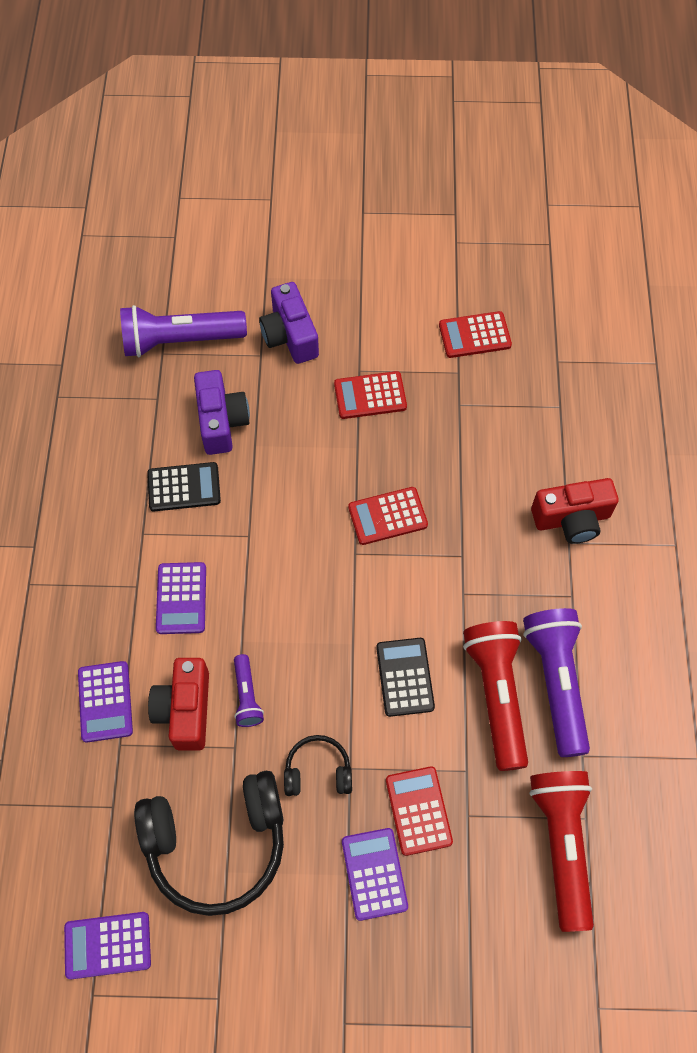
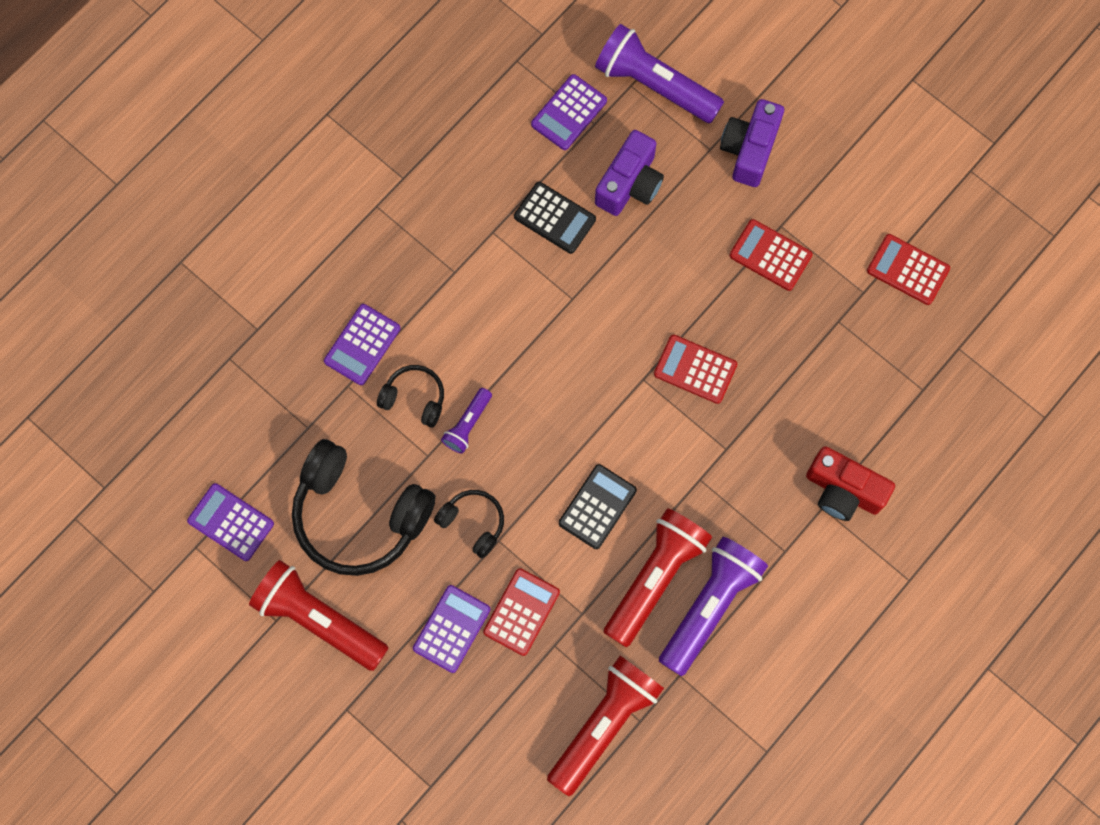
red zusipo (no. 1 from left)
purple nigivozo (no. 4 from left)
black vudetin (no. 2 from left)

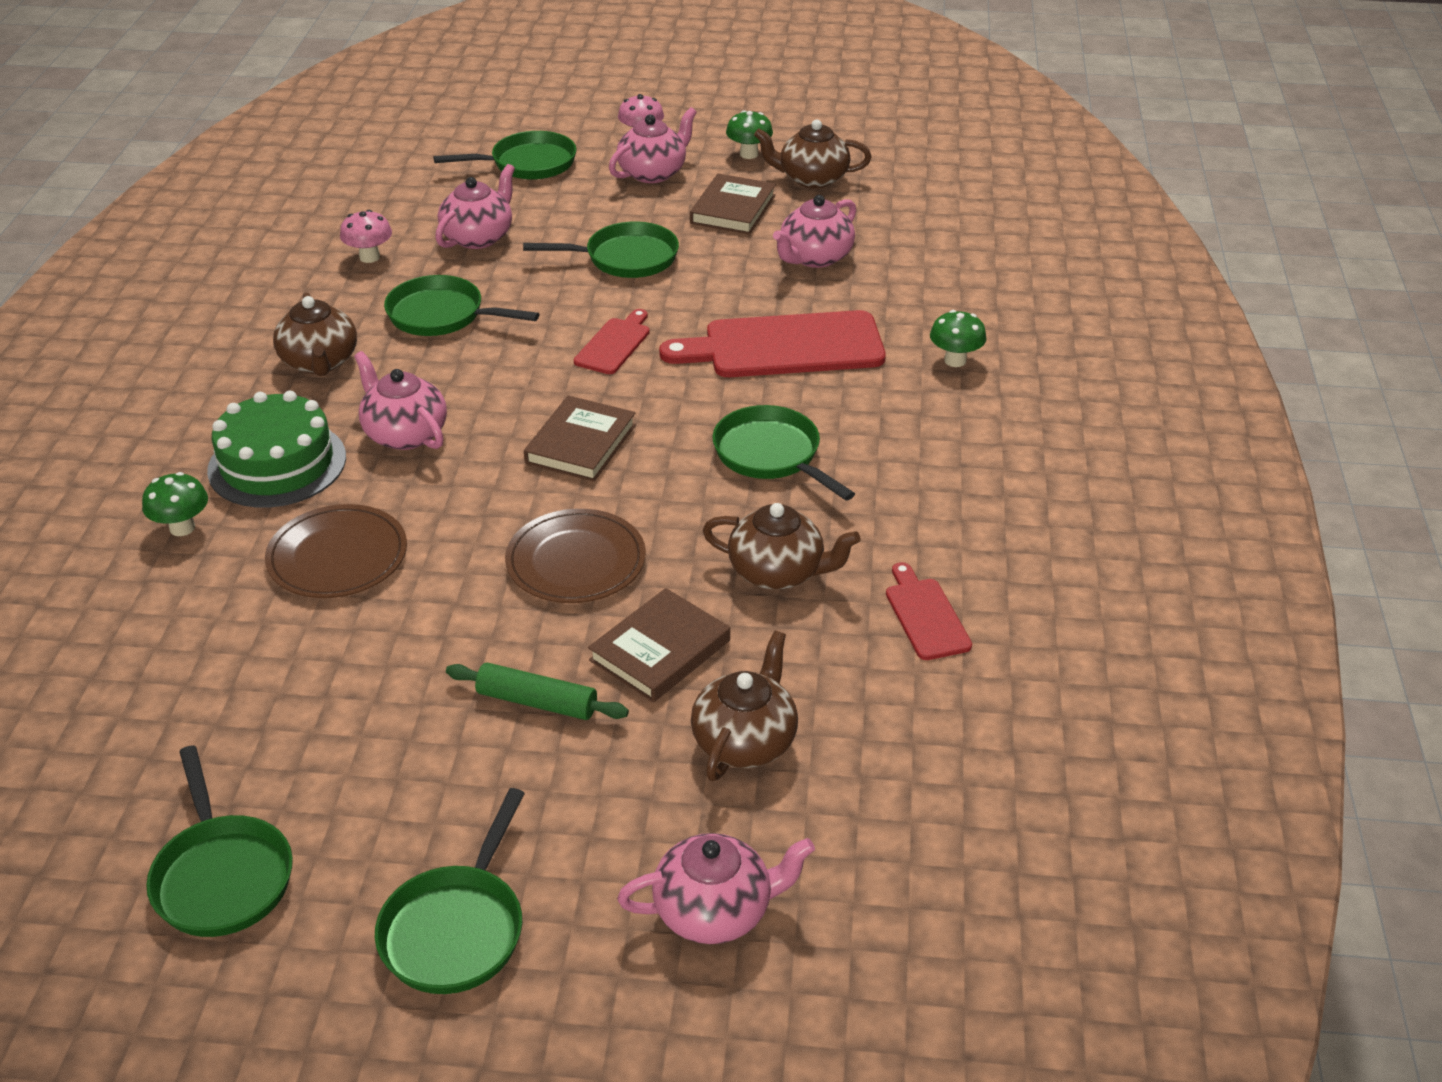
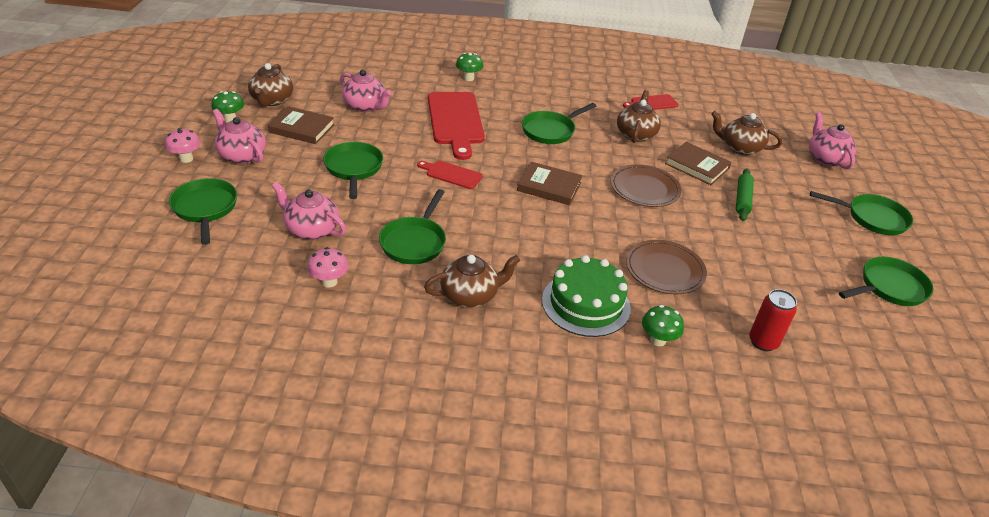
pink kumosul (no. 1 from left in the first image)
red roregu

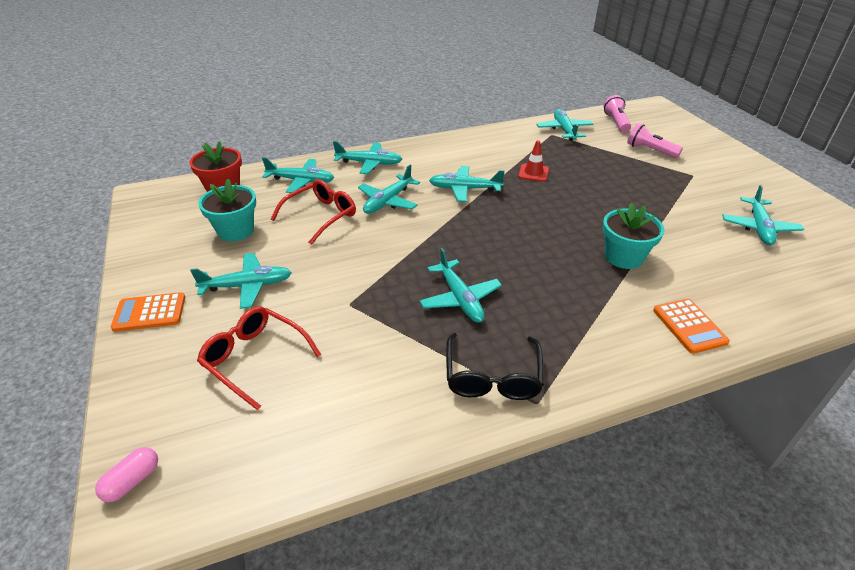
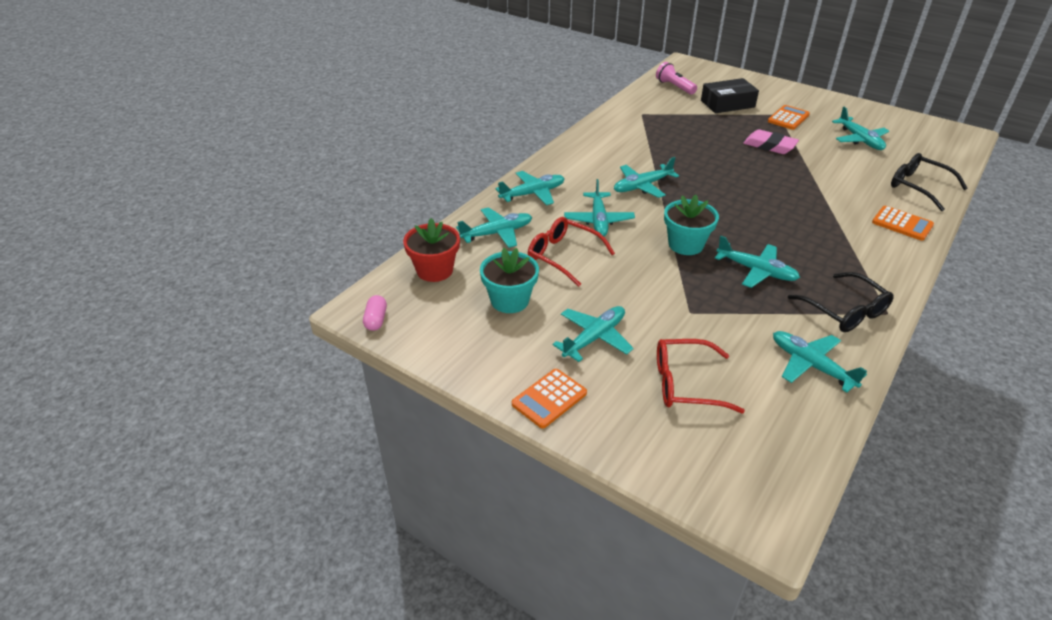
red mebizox
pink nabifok
orange nigivozo (no. 2 from left)
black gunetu (no. 2 from left)
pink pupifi
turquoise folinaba (no. 7 from left)
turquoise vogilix (no. 2 from left)
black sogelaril
red gunetu (no. 1 from left)

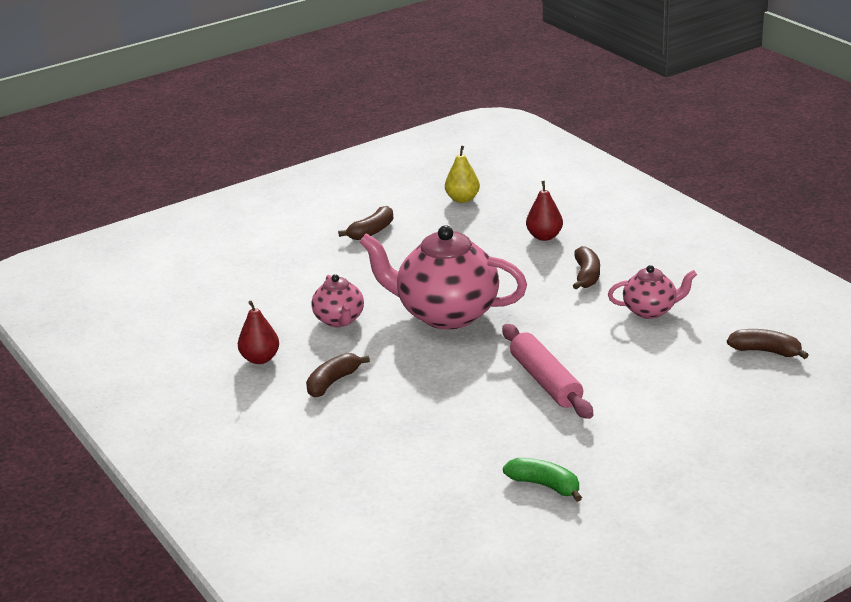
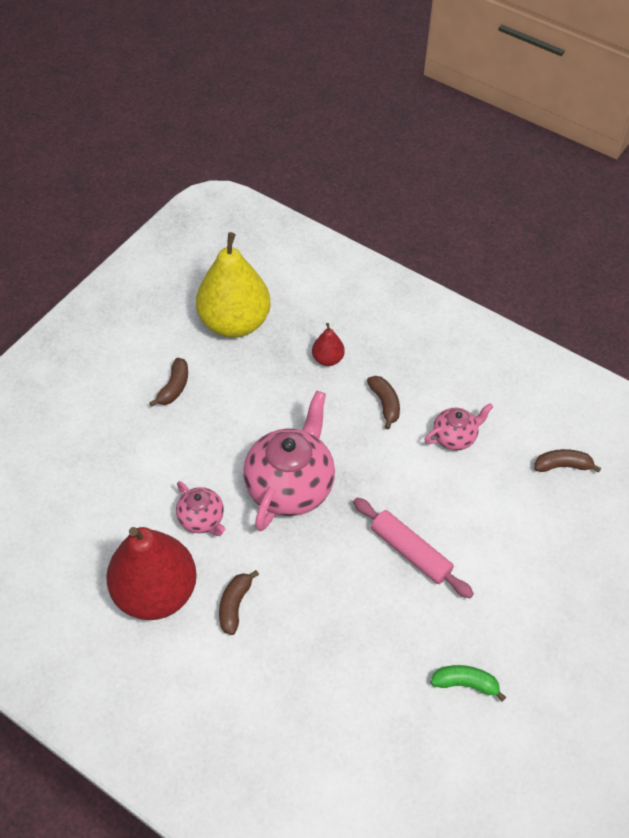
pink kumosul (no. 2 from left)
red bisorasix (no. 1 from left)
yellow bisorasix

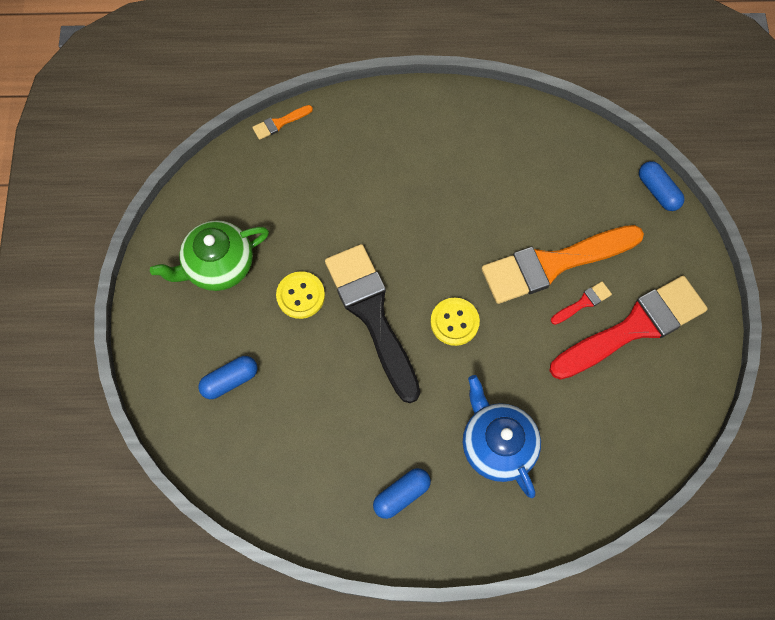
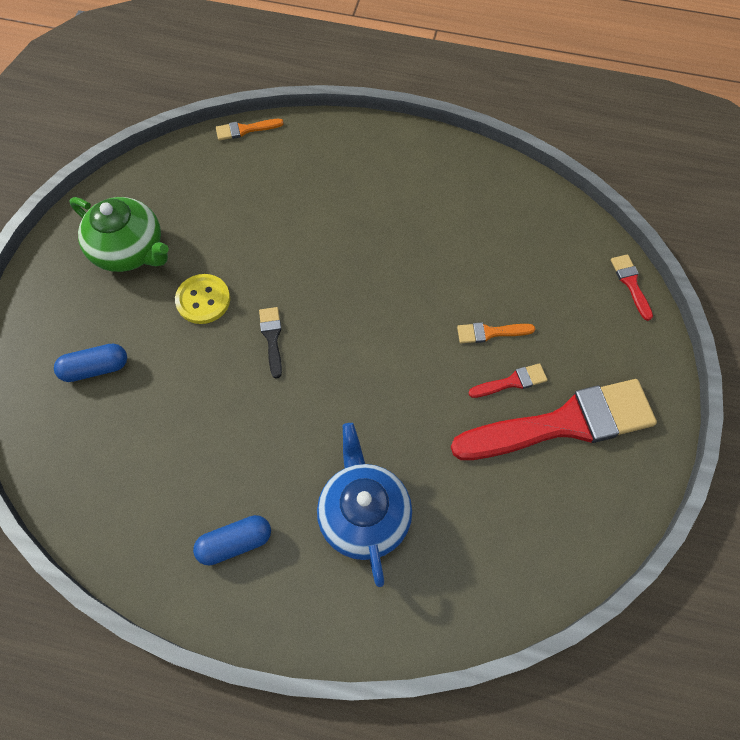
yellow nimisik (no. 2 from left in the first image)
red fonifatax (no. 3 from left)
green kumosul
black fonifatax
orange fonifatax (no. 2 from left)

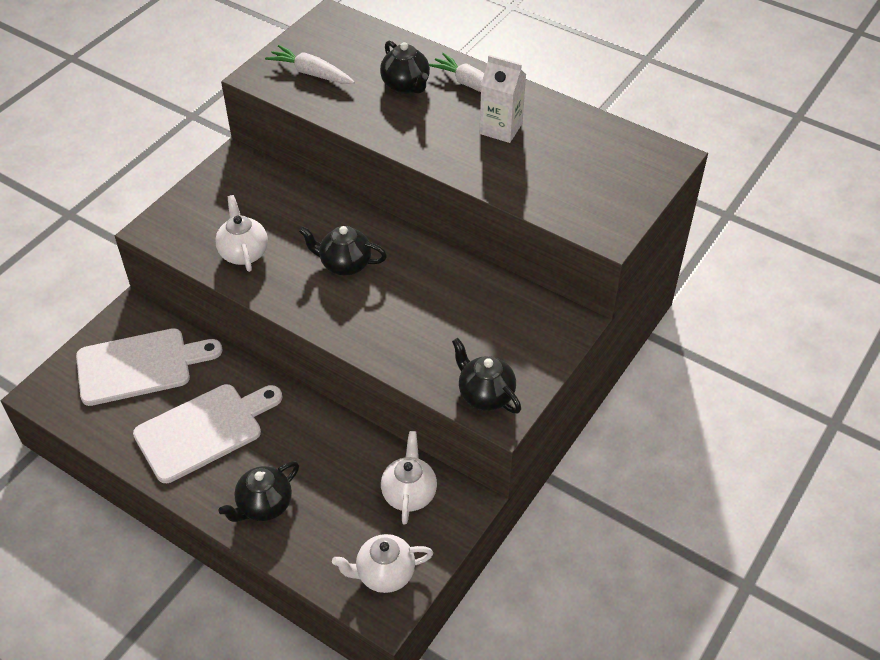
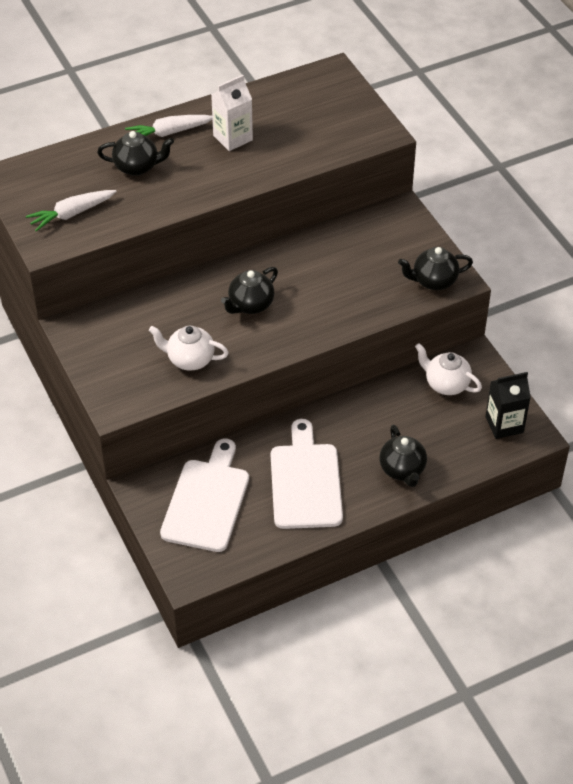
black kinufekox

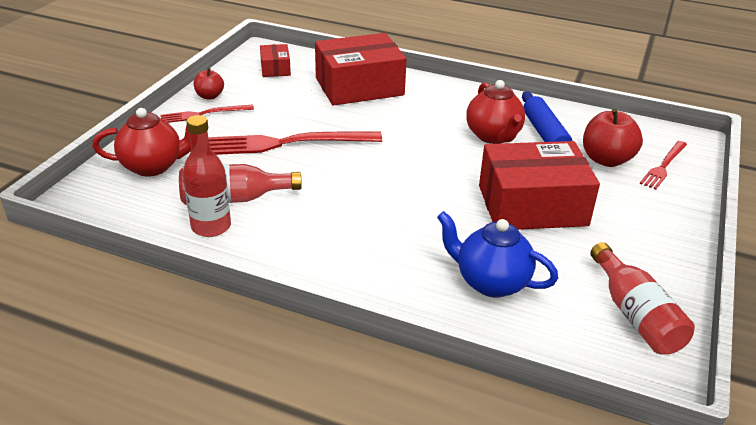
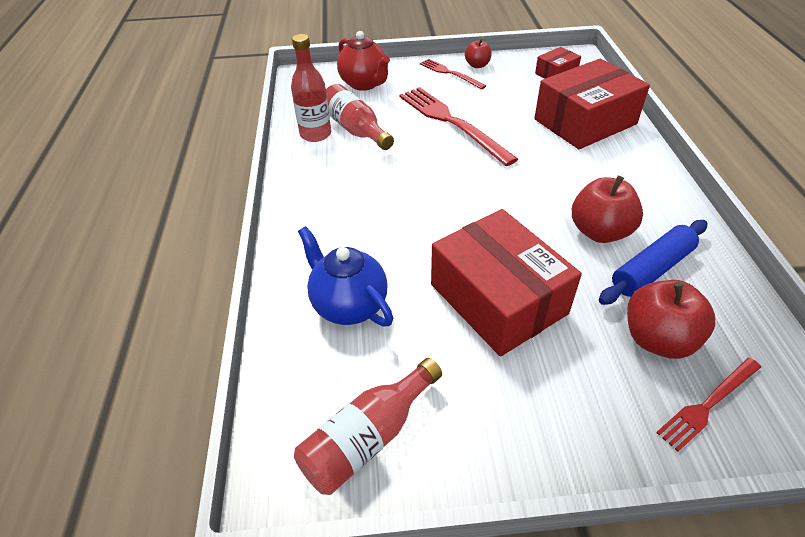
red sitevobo (no. 2 from left)
red sogelaril (no. 3 from left)
blue kumosul
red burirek (no. 3 from left)

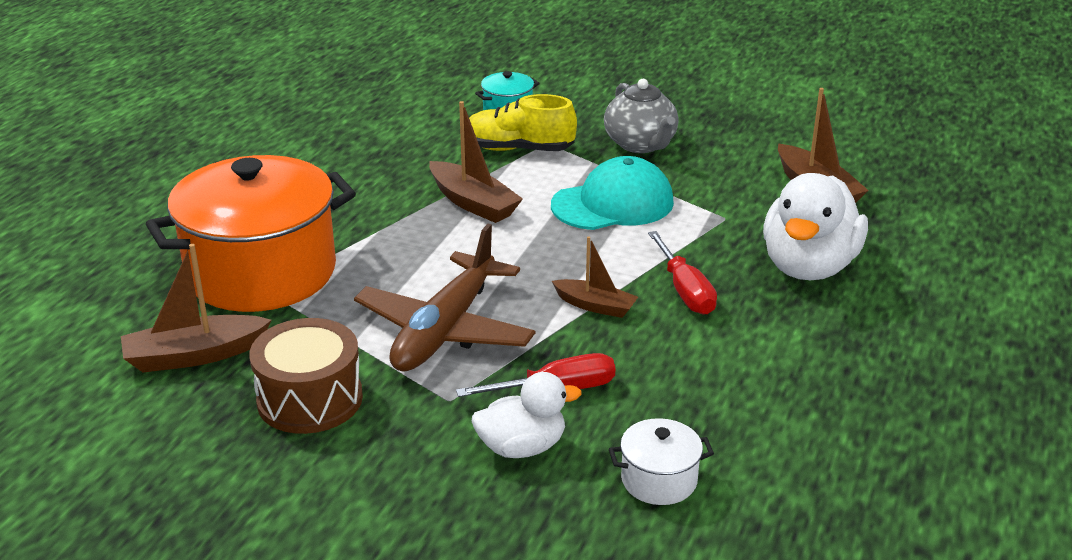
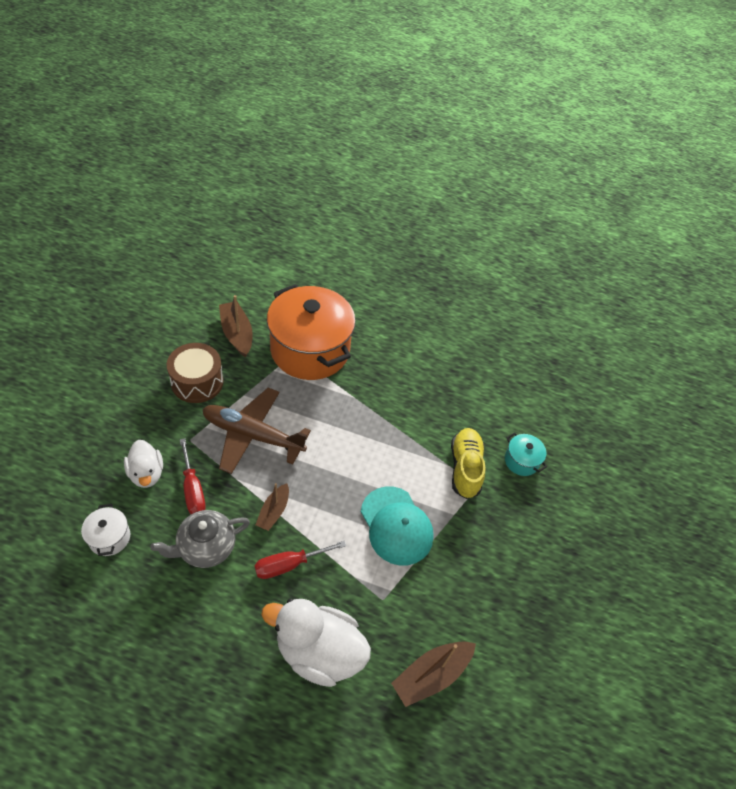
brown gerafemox (no. 2 from left in the first image)
grey kumosul

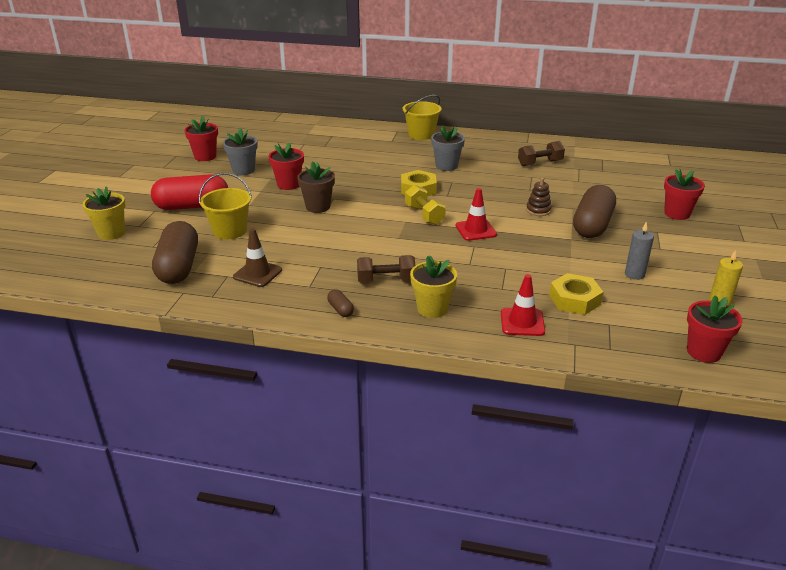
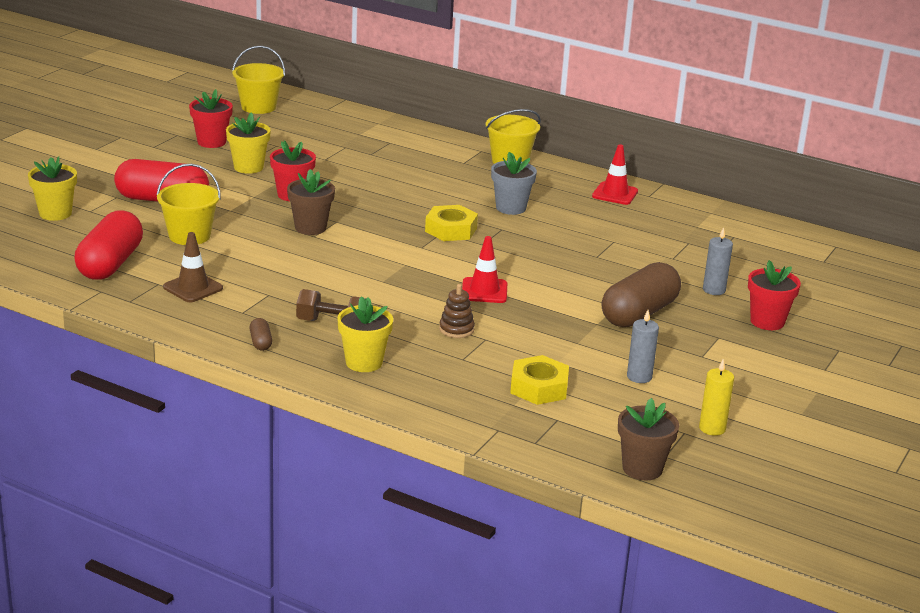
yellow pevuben
brown pevuben (no. 2 from left in the first image)
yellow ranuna (no. 2 from left)
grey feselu (no. 2 from left)
red mebizox (no. 2 from left)
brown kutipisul
red pupifi (no. 1 from left)
yellow vogilix (no. 2 from left)
brown vogilix (no. 2 from left)

